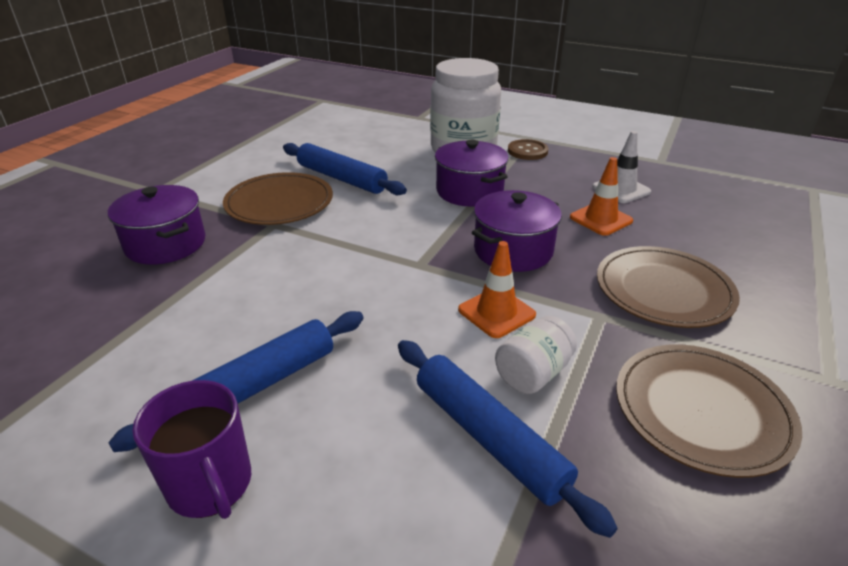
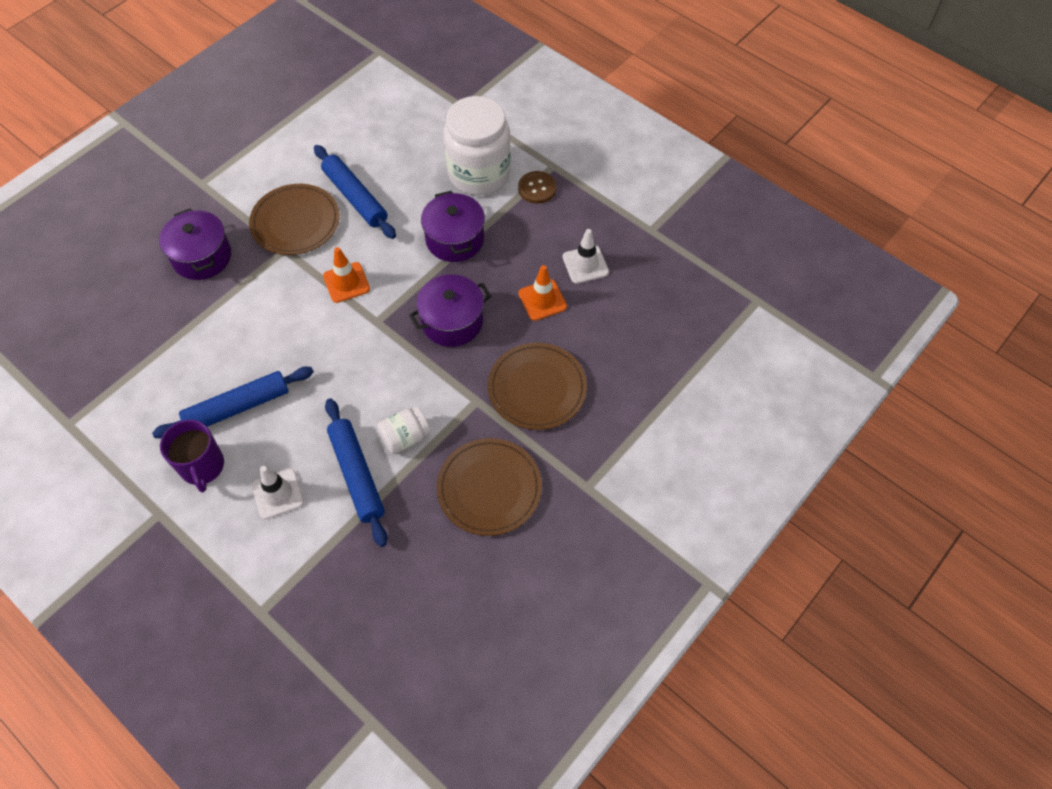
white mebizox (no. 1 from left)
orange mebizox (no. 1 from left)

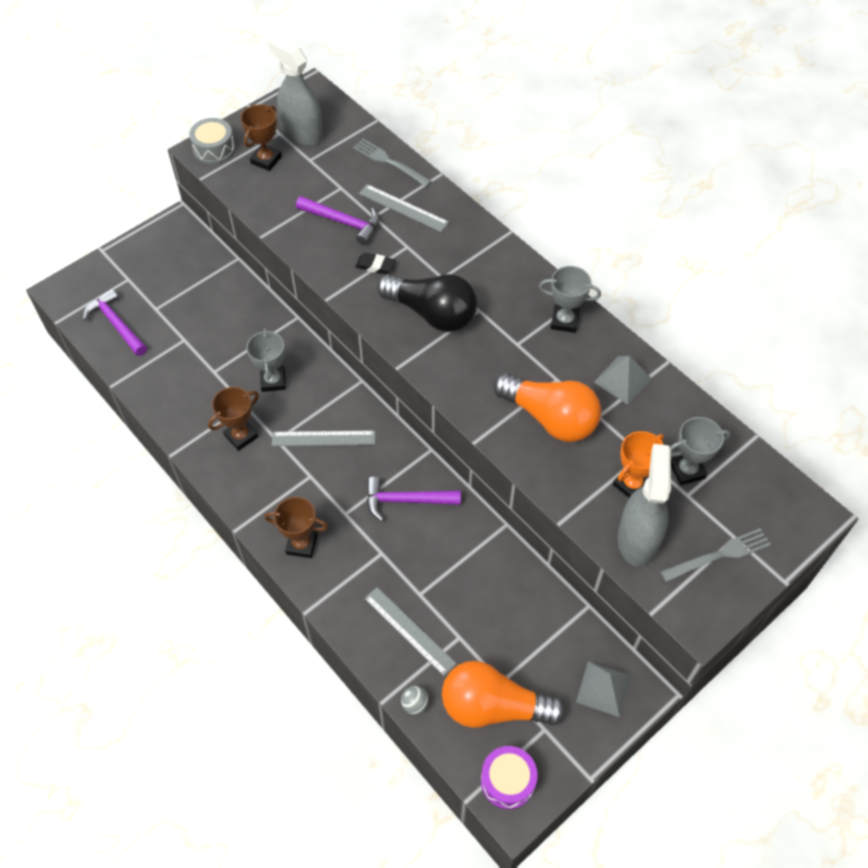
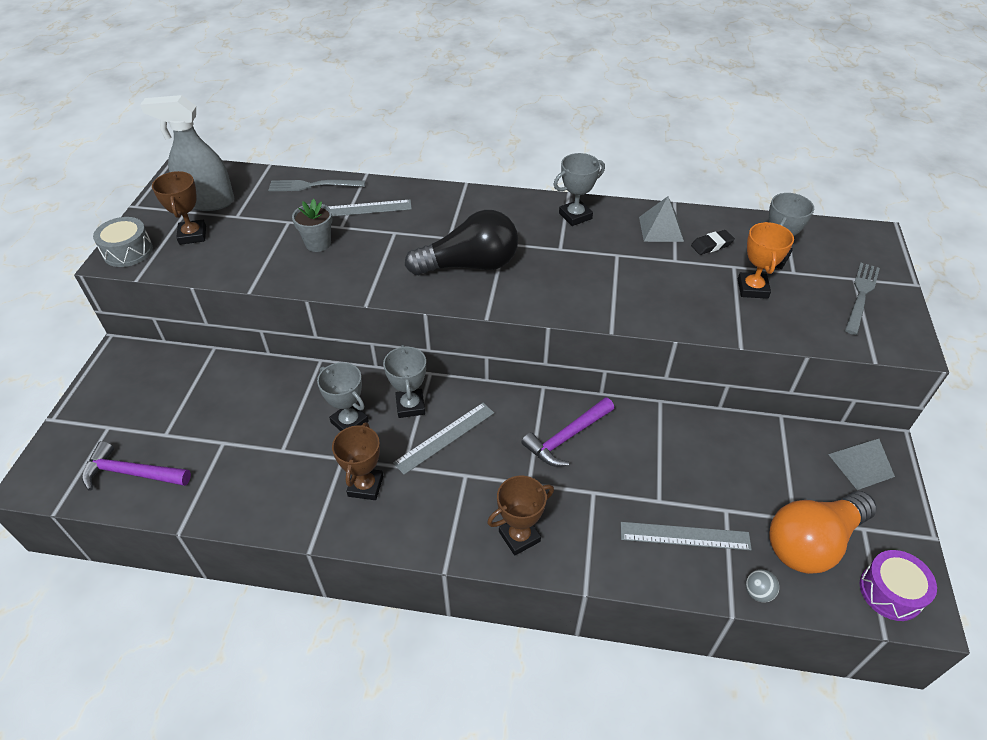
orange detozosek (no. 2 from left in the first image)
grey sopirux (no. 2 from left in the first image)
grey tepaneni (no. 2 from left)
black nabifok
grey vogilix

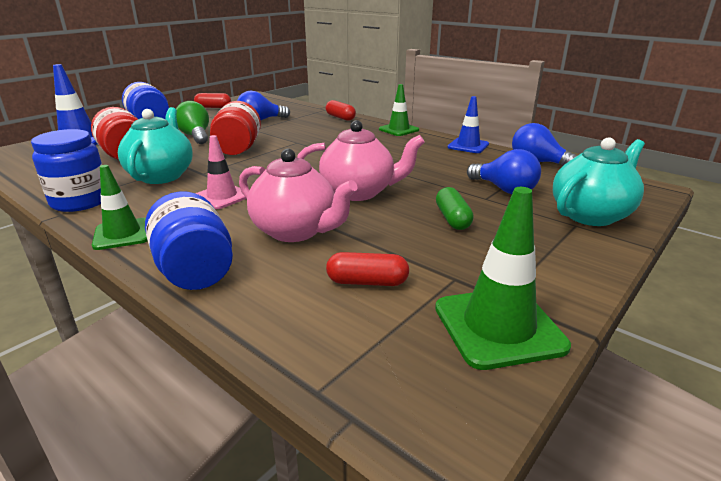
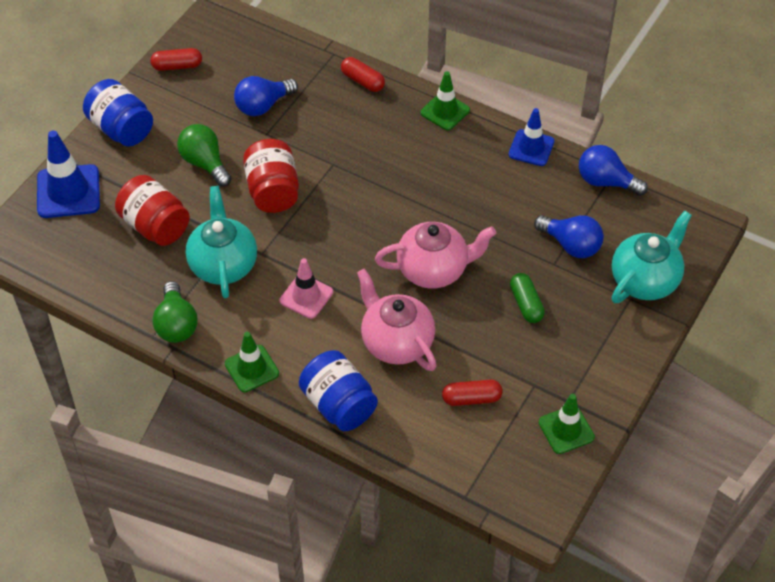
green detozosek (no. 1 from left)
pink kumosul (no. 1 from left)
green mebizox (no. 3 from left)

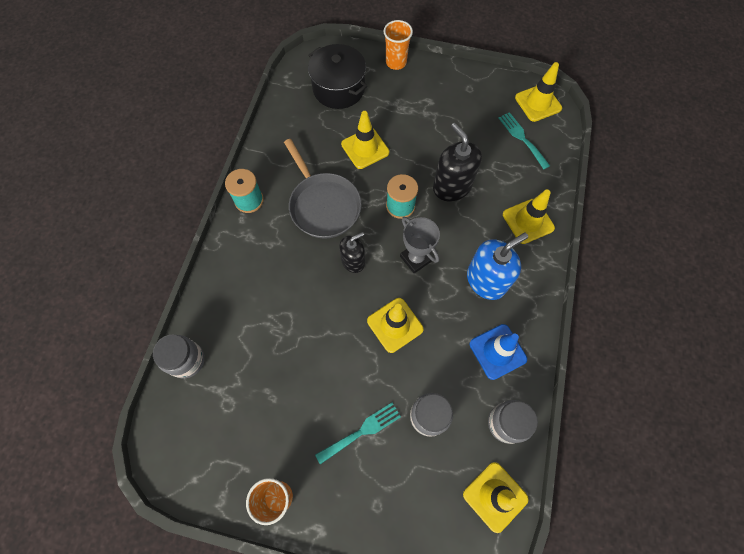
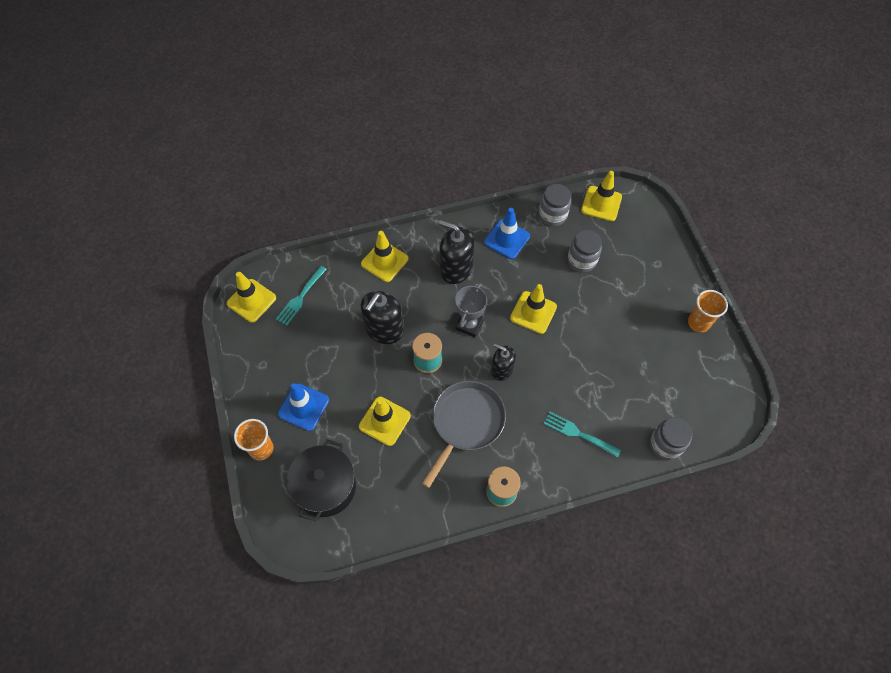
blue mebizox (no. 1 from left)
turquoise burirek (no. 2 from left)
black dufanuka (no. 2 from left)

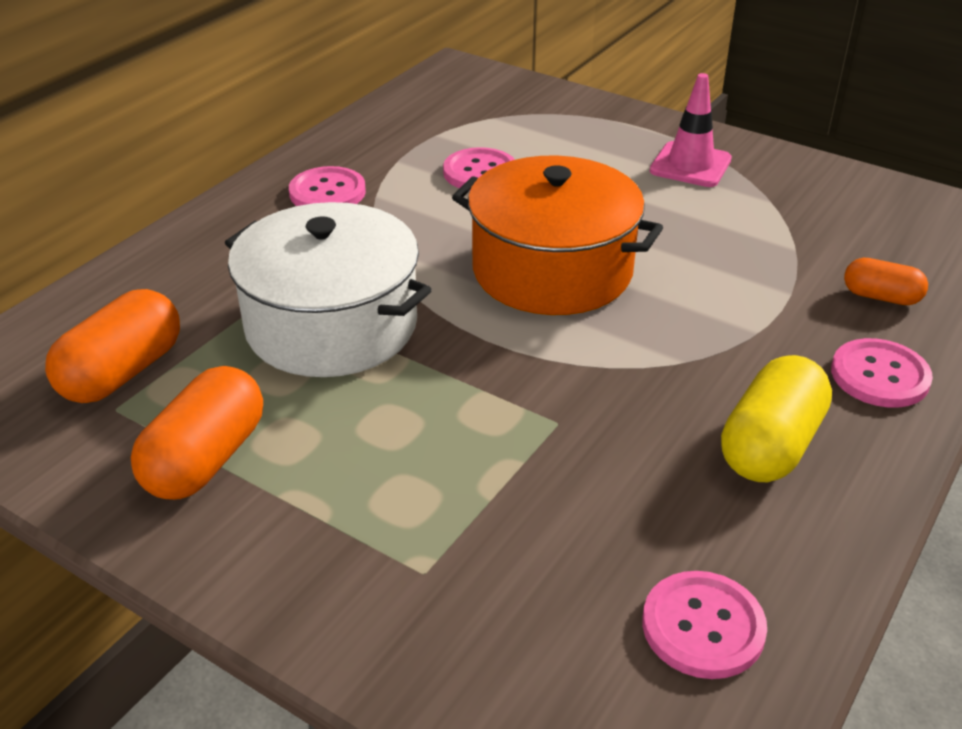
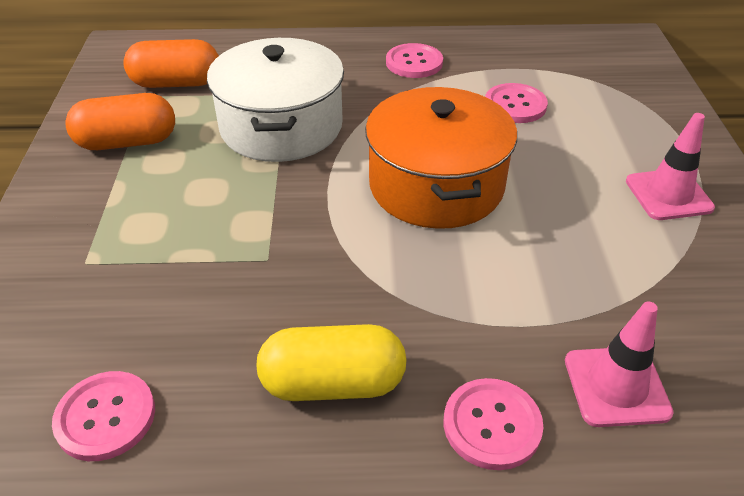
pink mebizox (no. 1 from left)

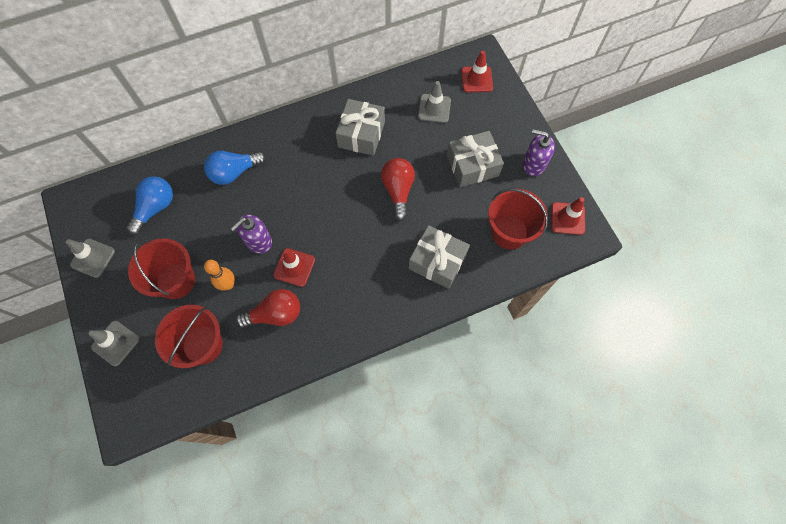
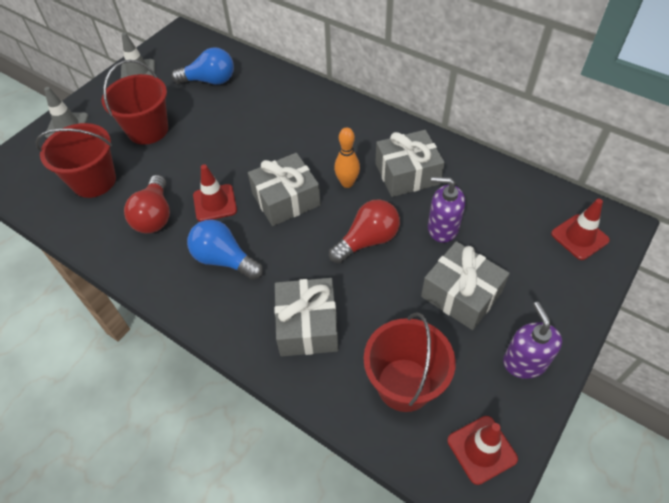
grey mebizox (no. 3 from left in the first image)
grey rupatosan (no. 1 from left)
blue detozosek (no. 2 from left)
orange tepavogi
purple dufanuka (no. 1 from left)
red detozosek (no. 1 from left)

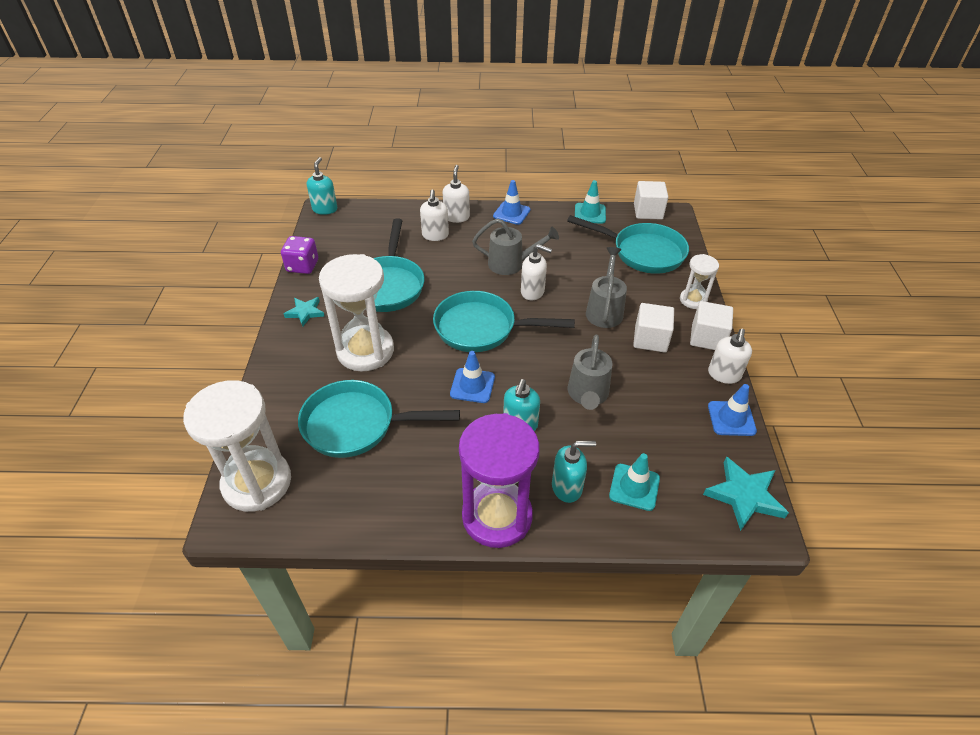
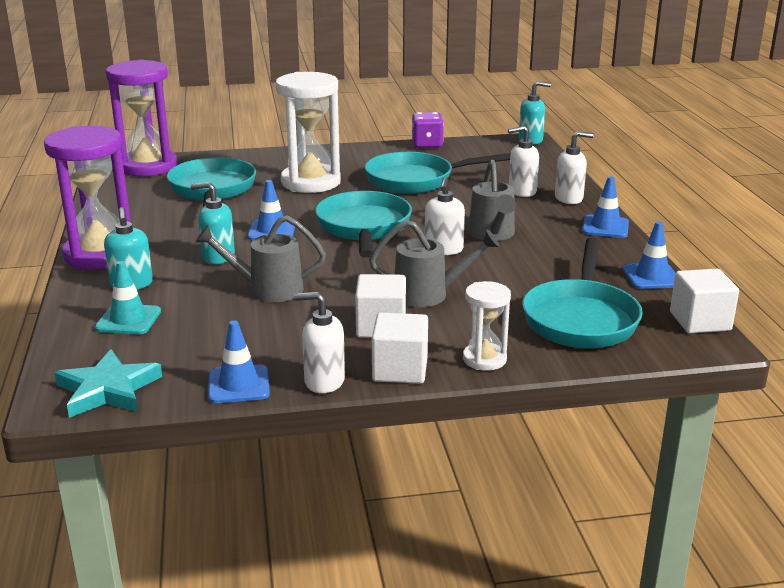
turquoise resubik (no. 1 from left in the first image)
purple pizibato (no. 2 from left)
blue mebizox (no. 4 from left)

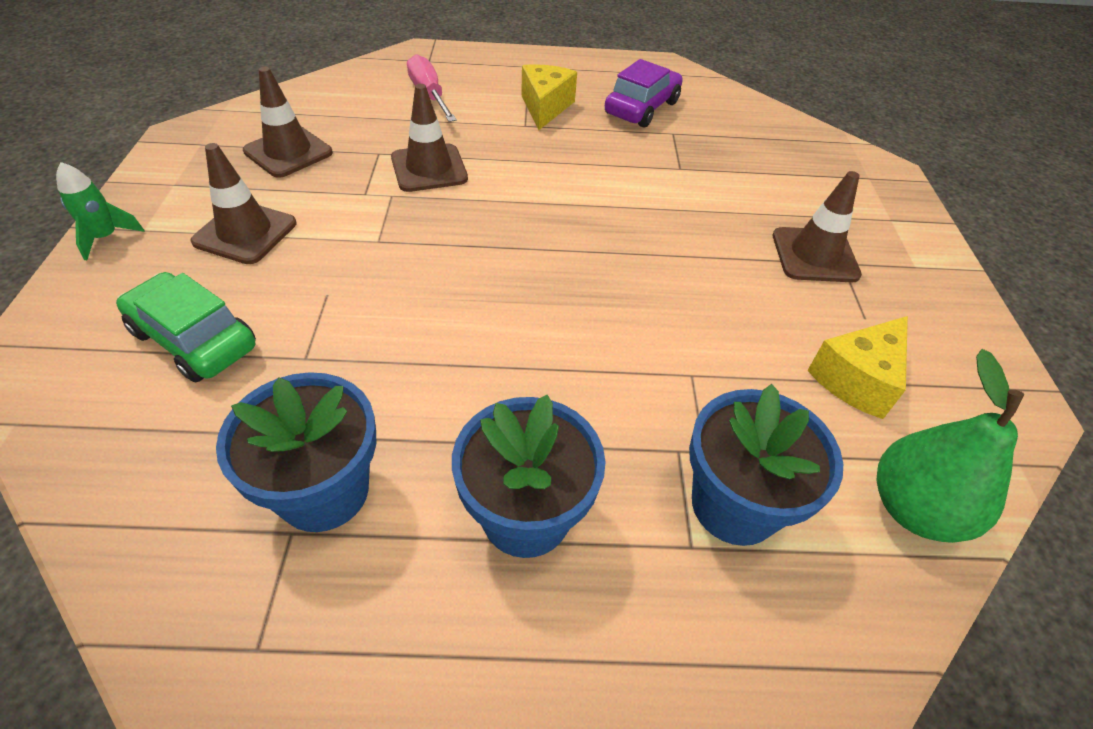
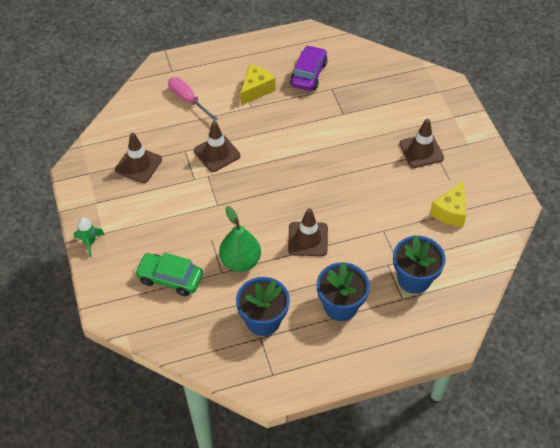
brown mebizox (no. 3 from left)
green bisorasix
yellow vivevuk (no. 1 from left)

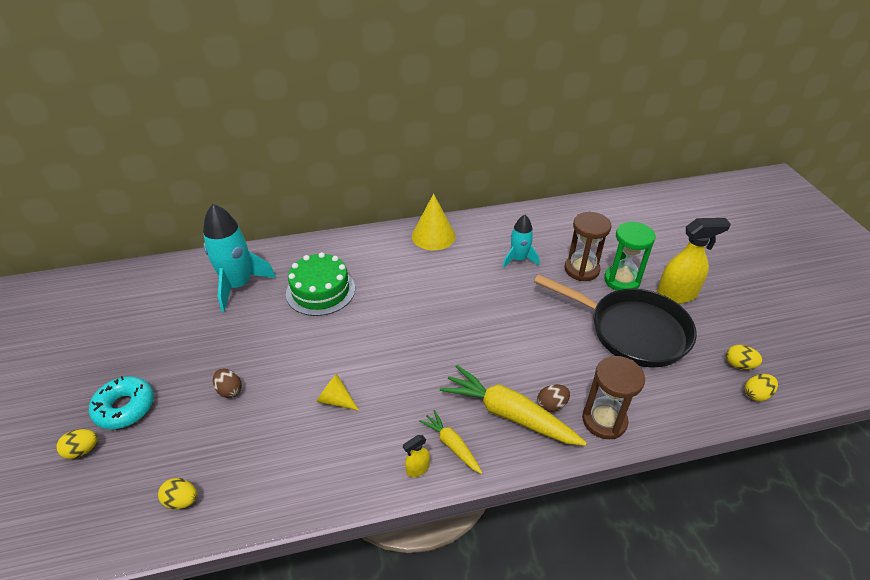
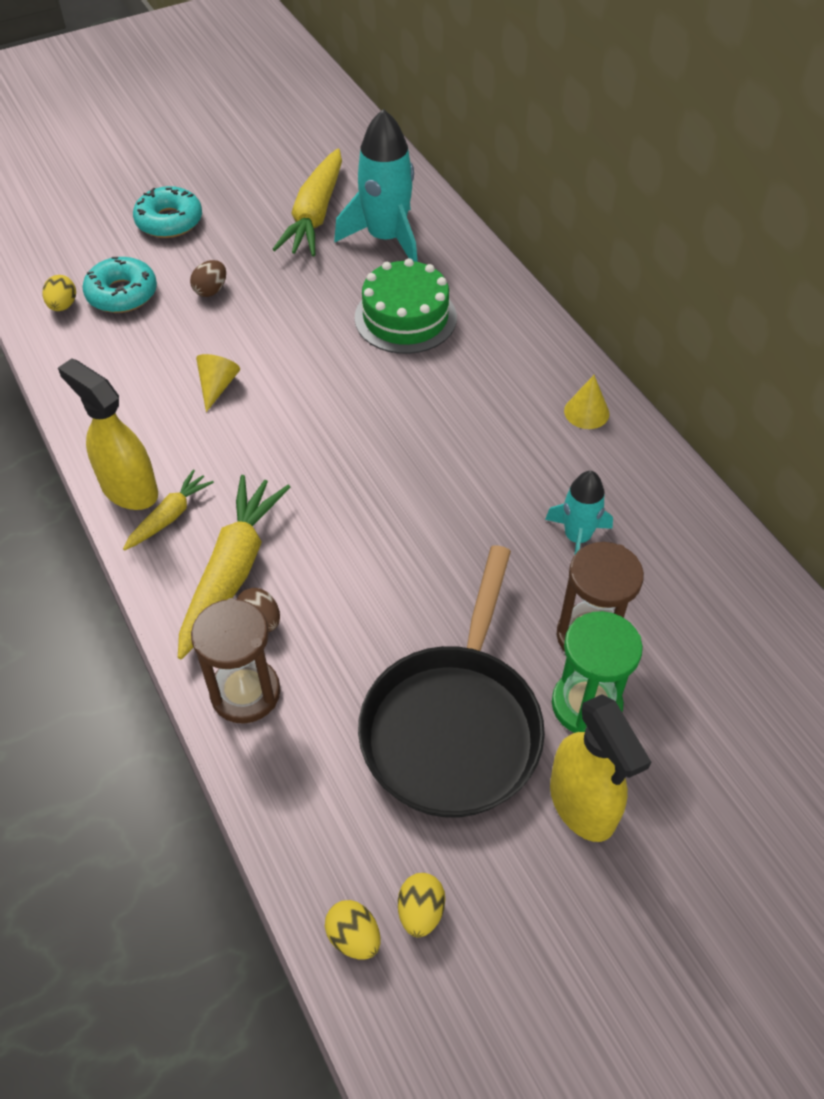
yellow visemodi (no. 1 from left in the first image)
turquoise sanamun (no. 1 from left)
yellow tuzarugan (no. 3 from left)
yellow sopirux (no. 1 from left)
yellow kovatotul (no. 2 from left)

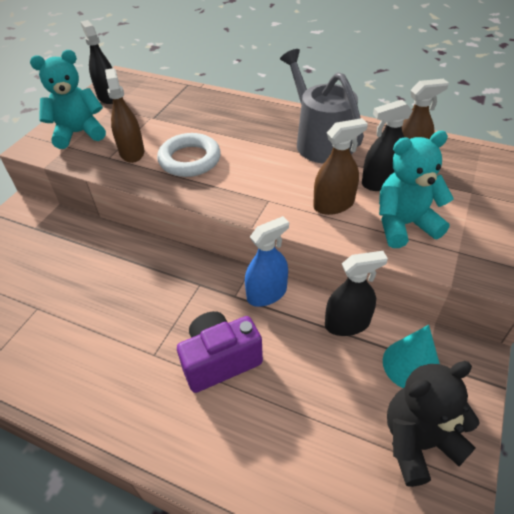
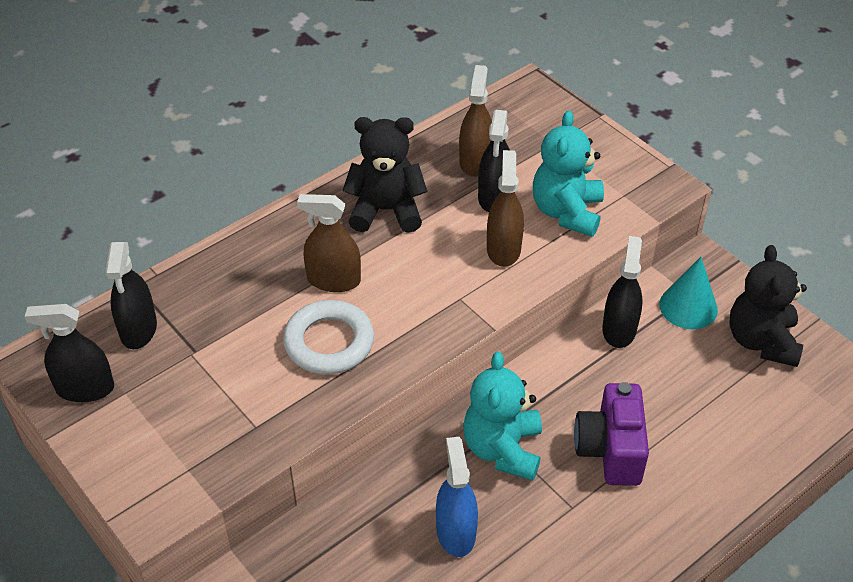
black sopirux (no. 2 from left)
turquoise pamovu (no. 1 from left)
brown sopirux (no. 1 from left)
blue sopirux
black pamovu (no. 1 from left)

